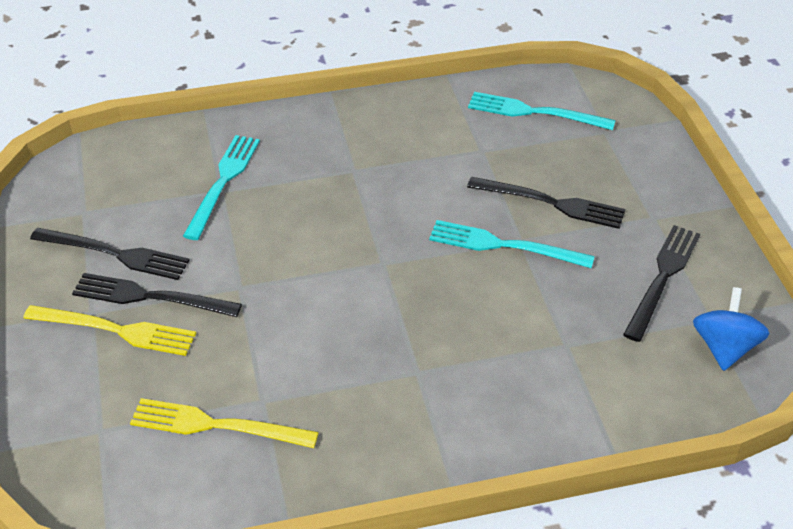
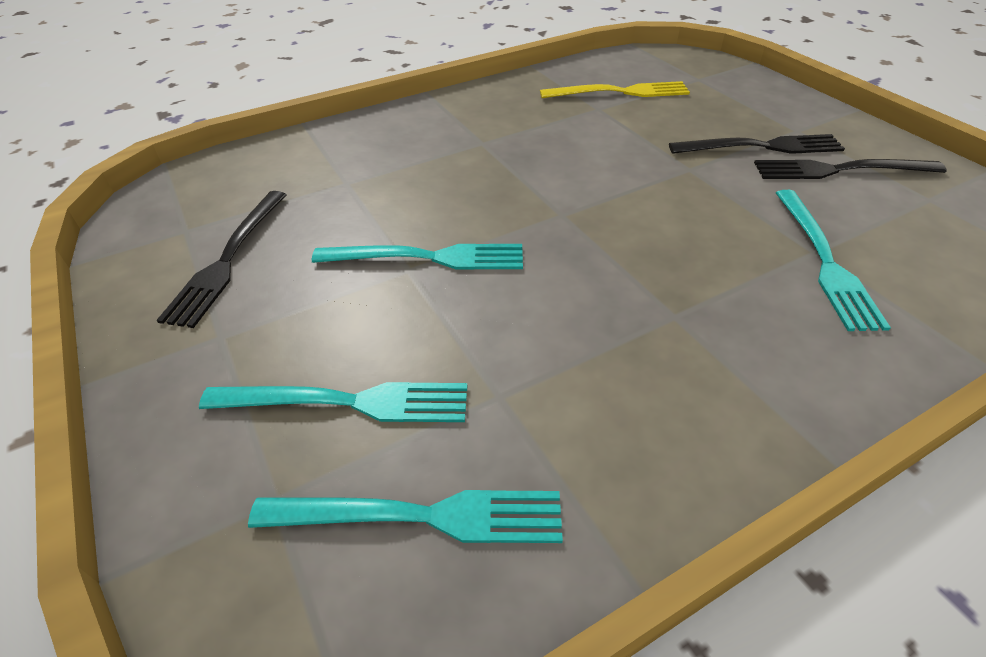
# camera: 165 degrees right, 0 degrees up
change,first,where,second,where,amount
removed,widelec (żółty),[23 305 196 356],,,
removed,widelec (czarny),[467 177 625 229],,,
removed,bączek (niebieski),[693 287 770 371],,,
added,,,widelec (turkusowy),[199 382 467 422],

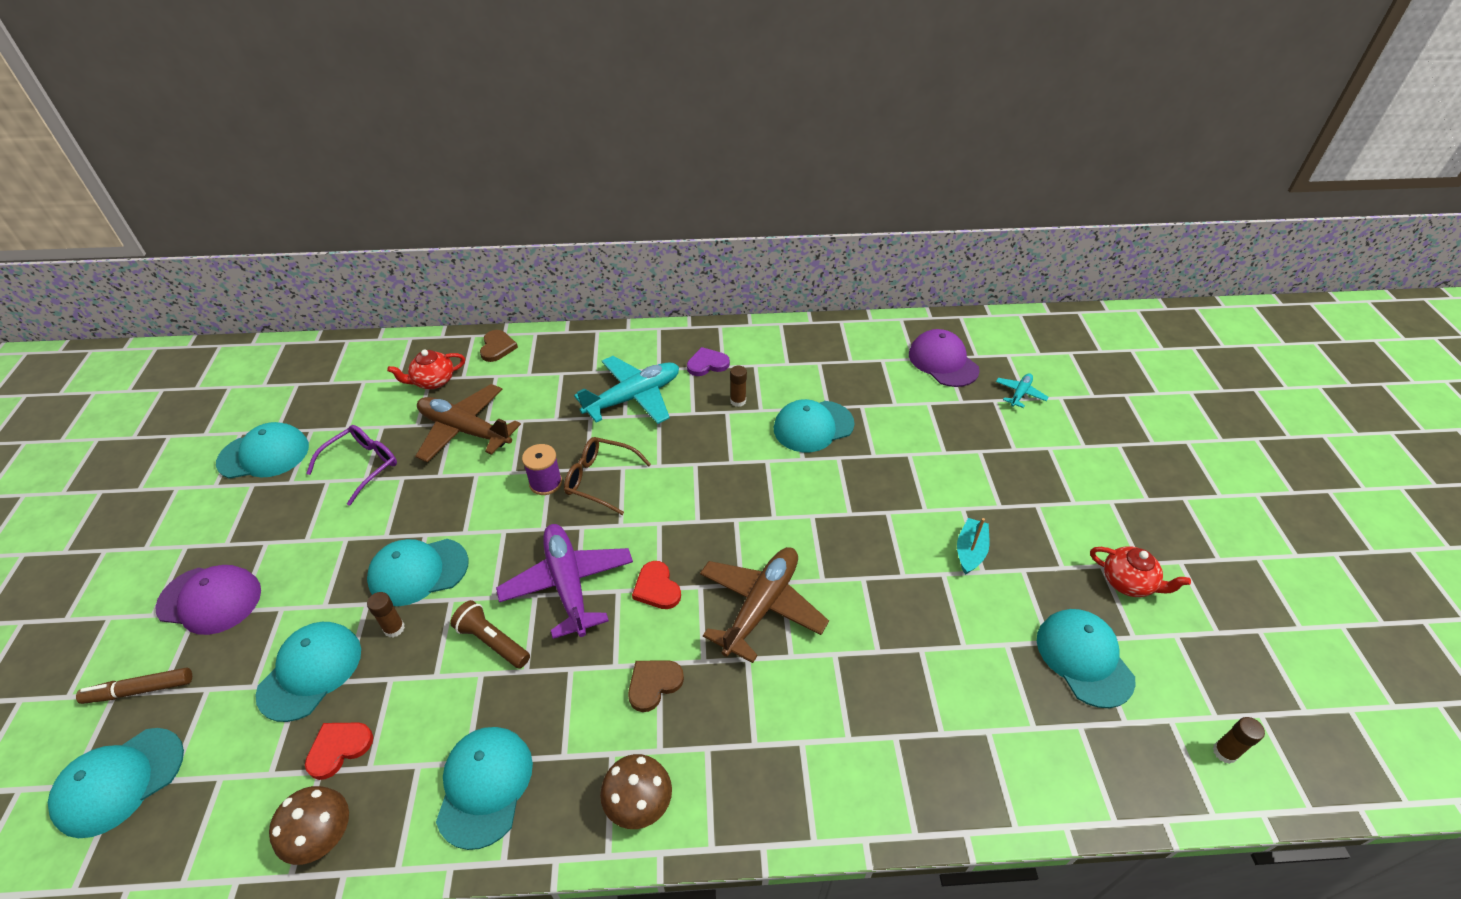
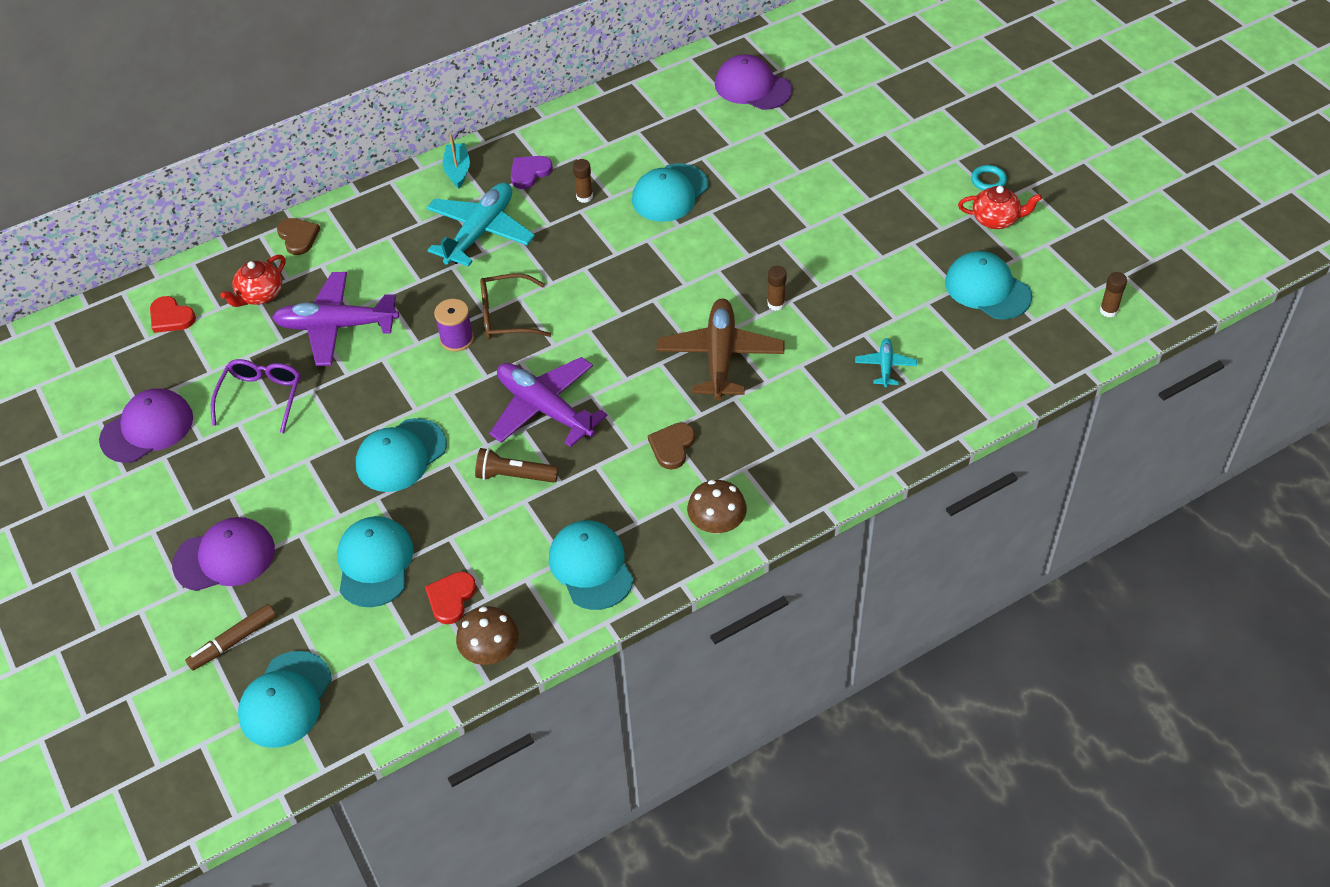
# camera: 25 degrees left, 5 degrees up
change,first,where,second,where,amount
recoloured,czapka (turkusowy),[216 422 309 479],czapka (fioletowy),[99 389 193 463],
moved,klej w sztyfcie (brązowy),[367 592 405 637],,[767 266 787 311],
recoloured,samolot (brązowy),[415 384 521 462],samolot (fioletowy),[272 272 399 366],
moved,serce (czerwony),[632 561 681 609],,[150 296 196 333],
moved,łódka (turkusowy),[957 518 989 575],,[443 133 470 189],
moved,samolot (turkusowy),[996 373 1049 408],,[855 338 917 387],
added,,,pierścień (turkusowy),[971 165 1007 190],

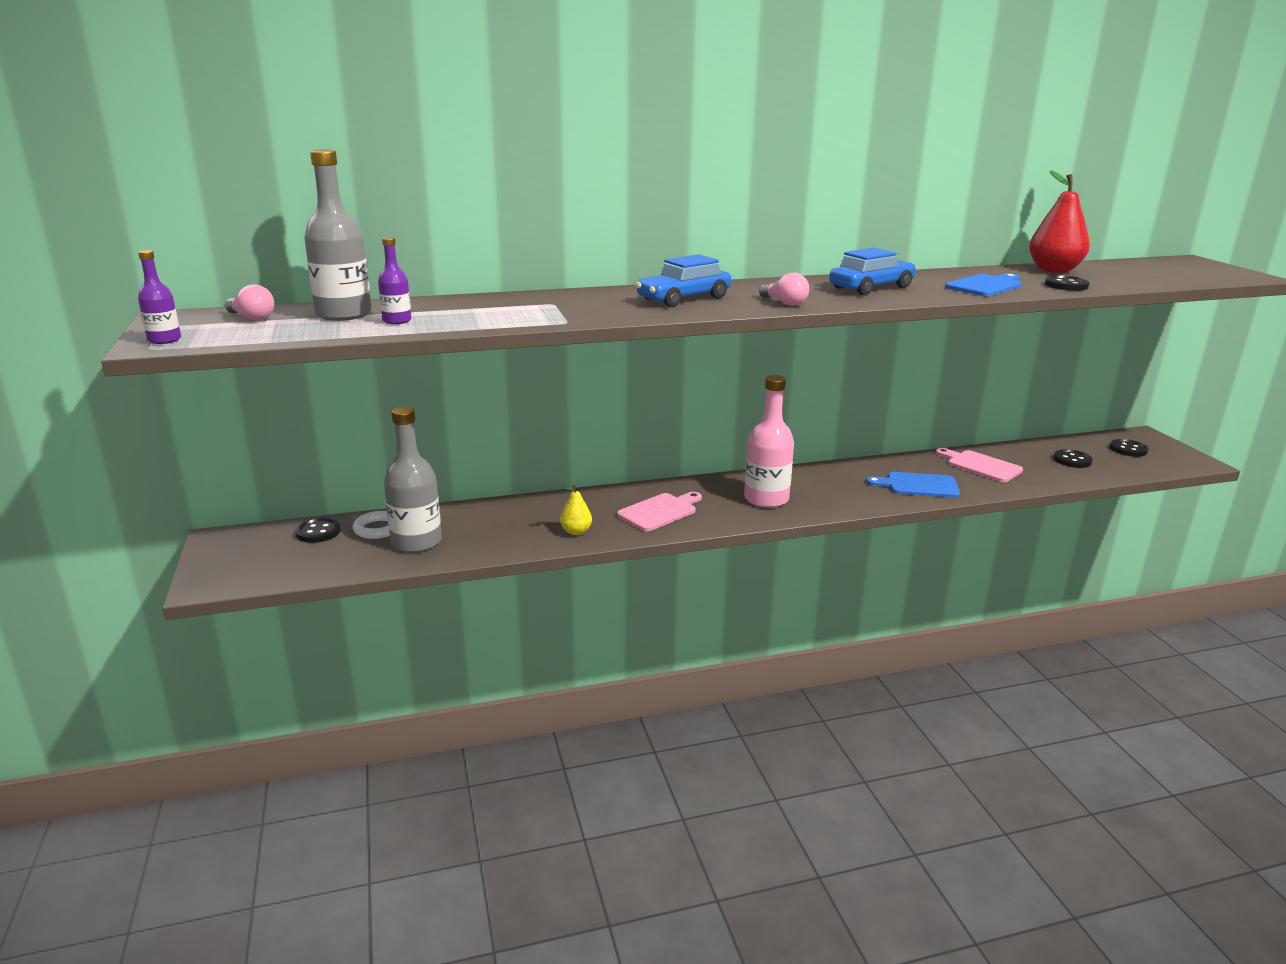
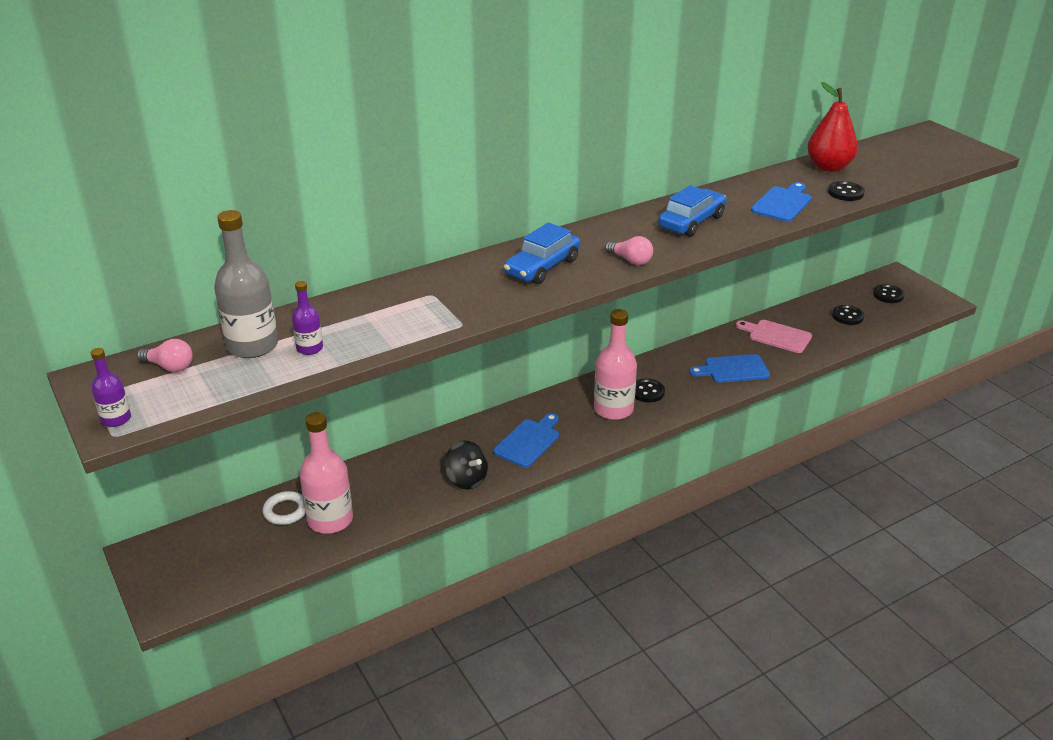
# camera: 15 degrees left, 10 degrees up
change,first,where,second,where,amount
moved,guzik (czarny),[295 518 341 543],,[635 379 665 402],
recoloured,butelka (szary),[384 407 442 553],butelka (różowy),[300 412 353 534],
replaced,gruszka (żółty),[560 484 592 535],bączek (czarny),[444 441 488 490],
recoloured,deska do krojenia (różowy),[617 492 702 531],deska do krojenia (niebieski),[493 413 559 468],

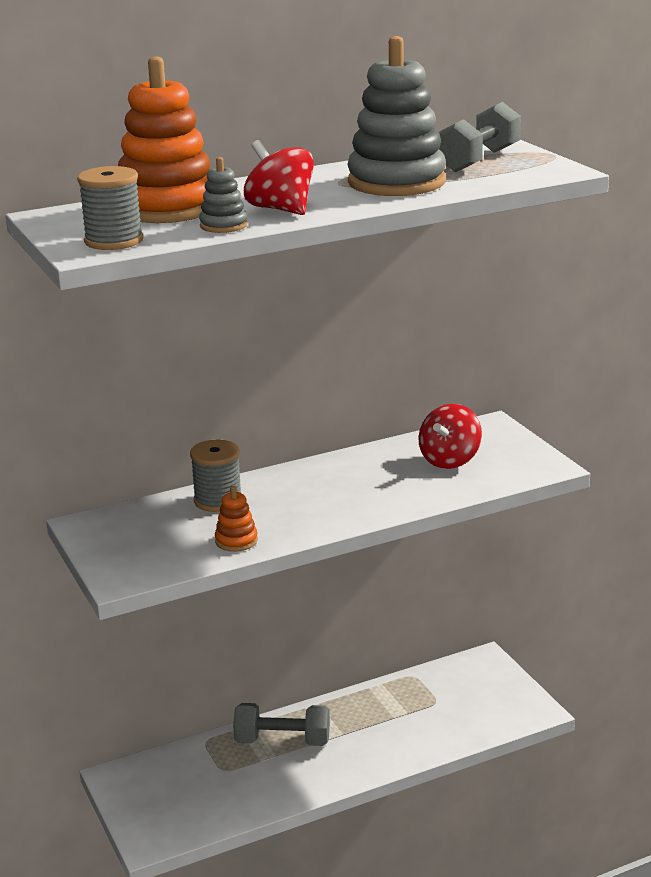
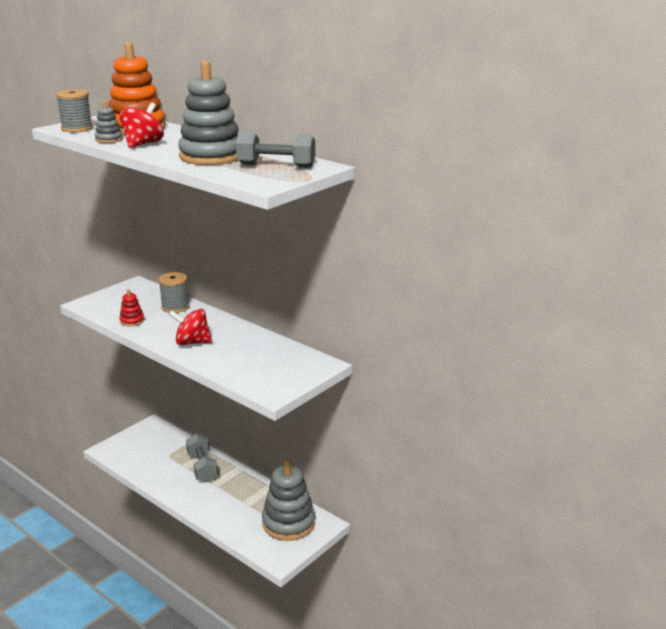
# camera: 65 degrees right, 0 degrees up
change,first,where,second,where,amount
recoloured,zabawka nakładanka (pomarańczowy),[215 486 258 552],zabawka nakładanka (czerwony),[119 289 144 326],
moved,bączek (czerwony),[419 404 482 469],,[169 309 212 345],
added,,,zabawka nakładanka (szary),[262 459 315 541],

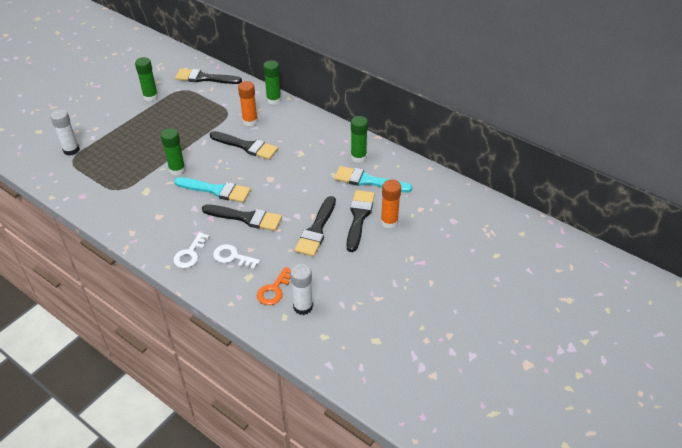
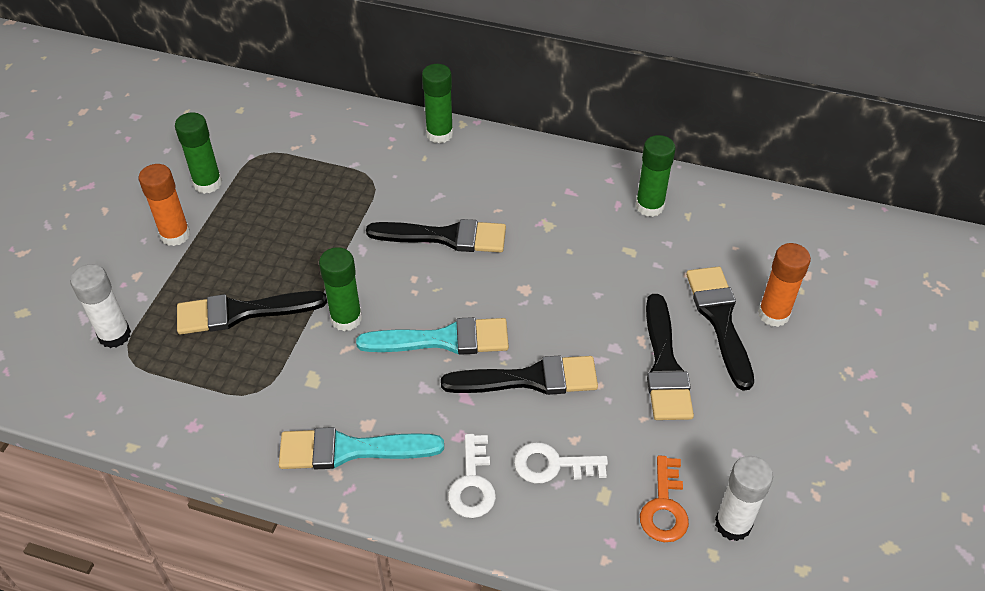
# camera: 20 degrees left, 5 degrees up
change,first,where,second,where,amount
moved,pędzel (czarny),[175 69 242 84],,[177 291 327 335],
moved,klej w sztyfcie (pomarańczowy),[238 81 258 126],,[139 164 190 246],
moved,pędzel (turkusowy),[334 166 412 193],,[279 427 444 469],

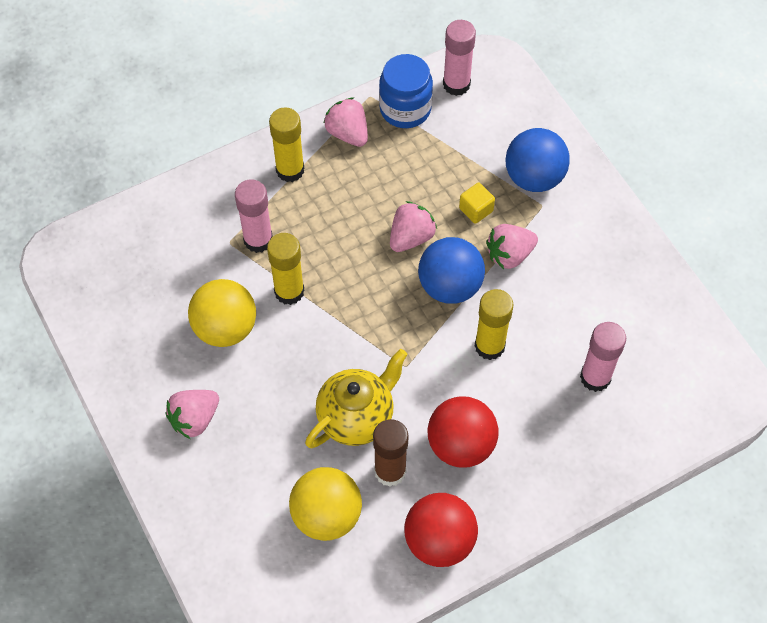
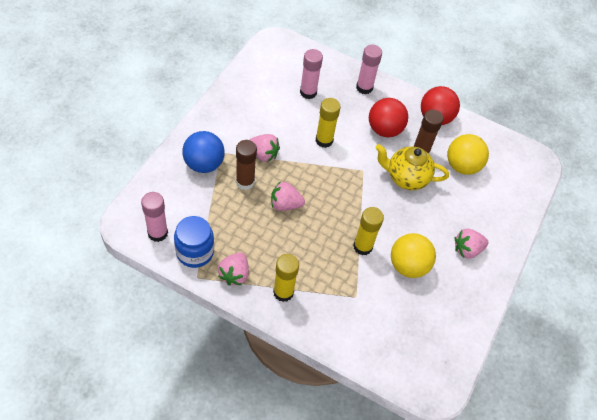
# camera: 130 degrees left, 5 degrees down
change,first,where,second,where,amount
turned,truskawka (różowy),[166 390 219 439],,[455 229 489 259],150 degrees clockwise
moved,klej w sztyfcie (różowy),[235 179 273 253],,[356 45 382 94],
removed,piłka (niebieski),[418 237 485 304],,,
replaced,sześcian (żółty),[459 183 495 224],klej w sztyfcie (brązowy),[236 140 257 190],

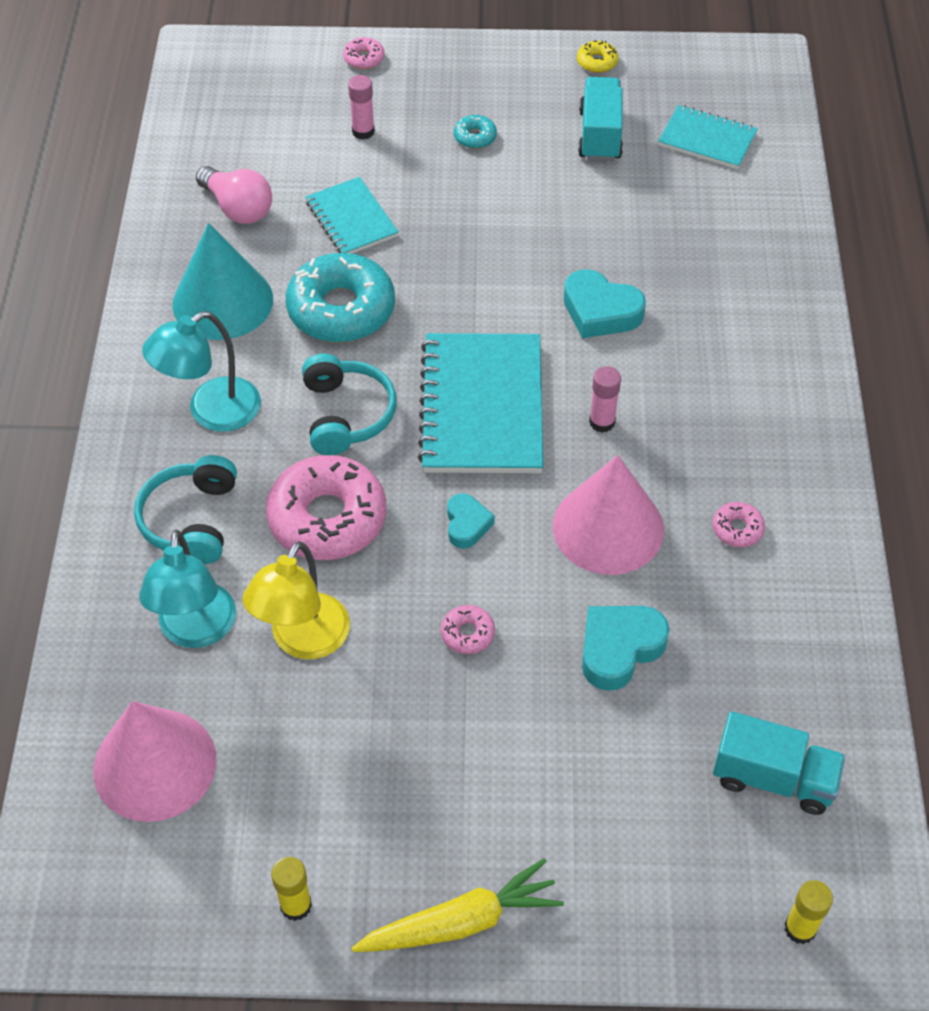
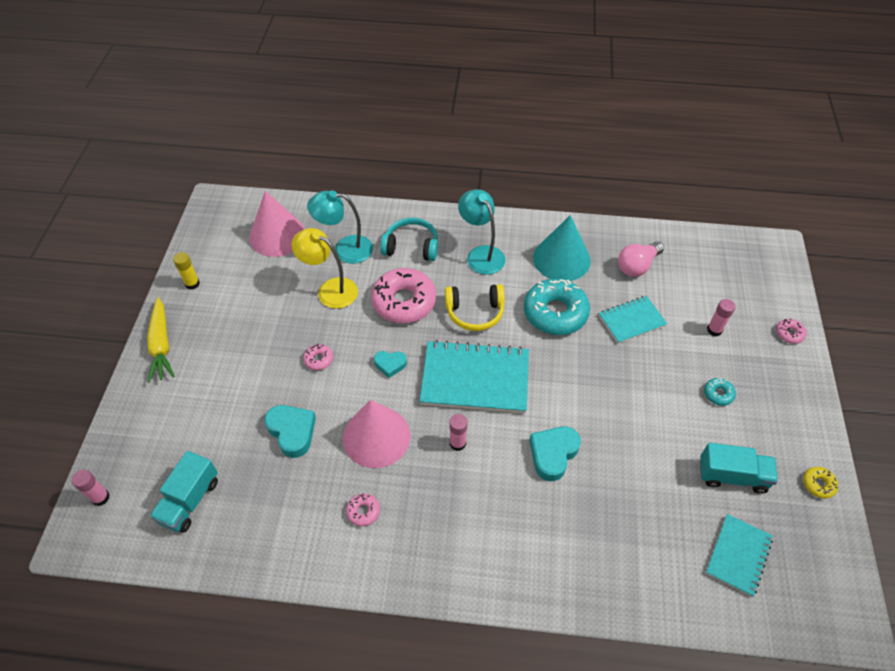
# camera: 95 degrees right, 0 degrees up
change,first,where,second,where,amount
recoloured,słuchawki (turkusowy),[302 354 397 455],słuchawki (żółty),[445 284 505 331],
recoloured,klej w sztyfcie (żółty),[785 880 833 945],klej w sztyfcie (różowy),[72 470 109 506],

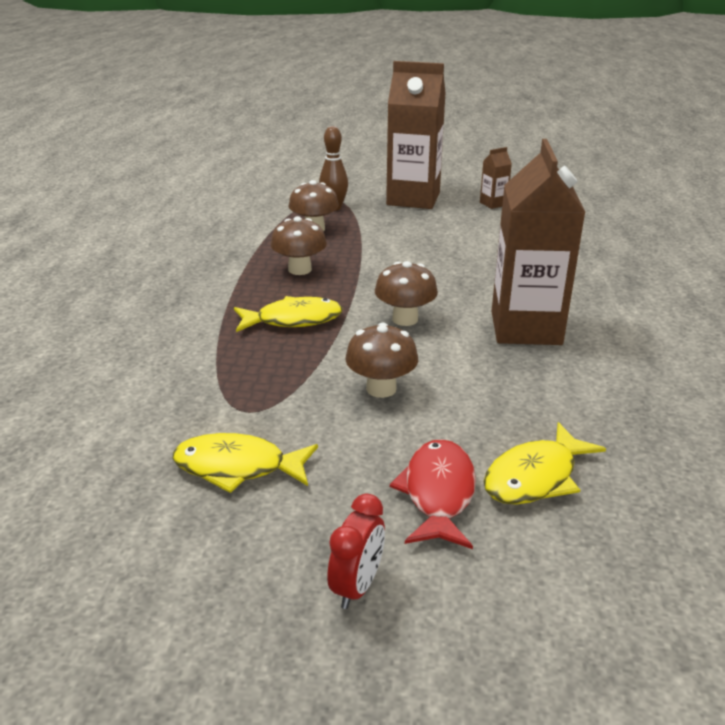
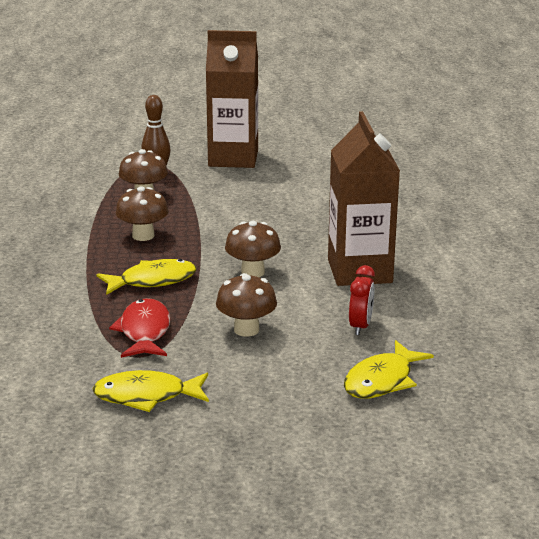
# camera: 10 degrees left, 5 degrees down
change,first,where,second,where,amount
moved,budzik (czerwony),[327 494 385 609],,[349 265 375 335],
moved,ryba (czerwony),[390 439 476 549],,[109 298 170 358],
removed,karton mleka (brązowy),[480 147 512 209],,,

